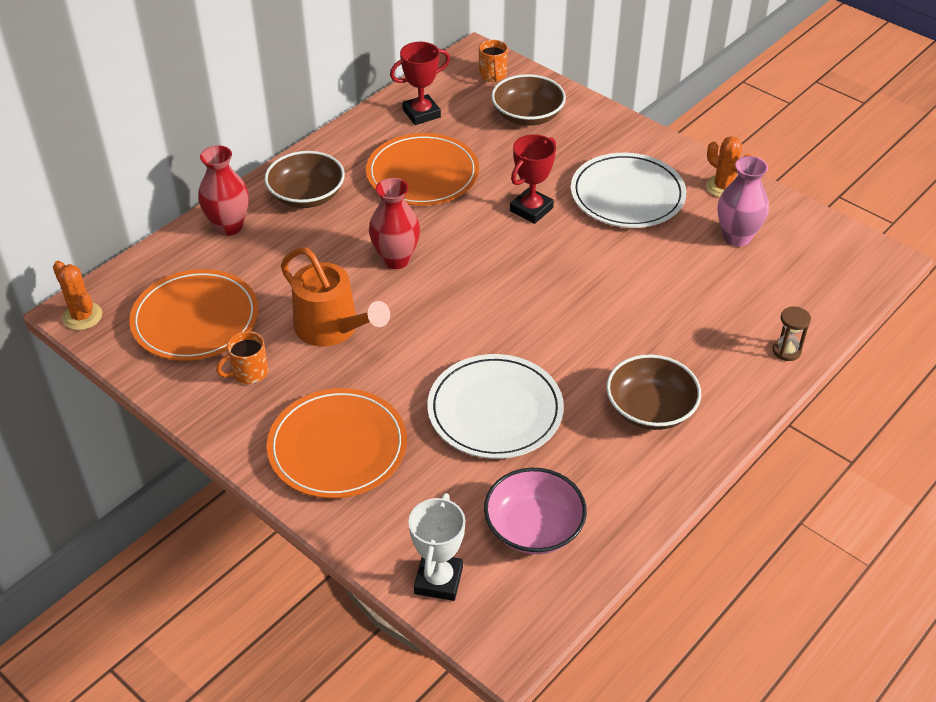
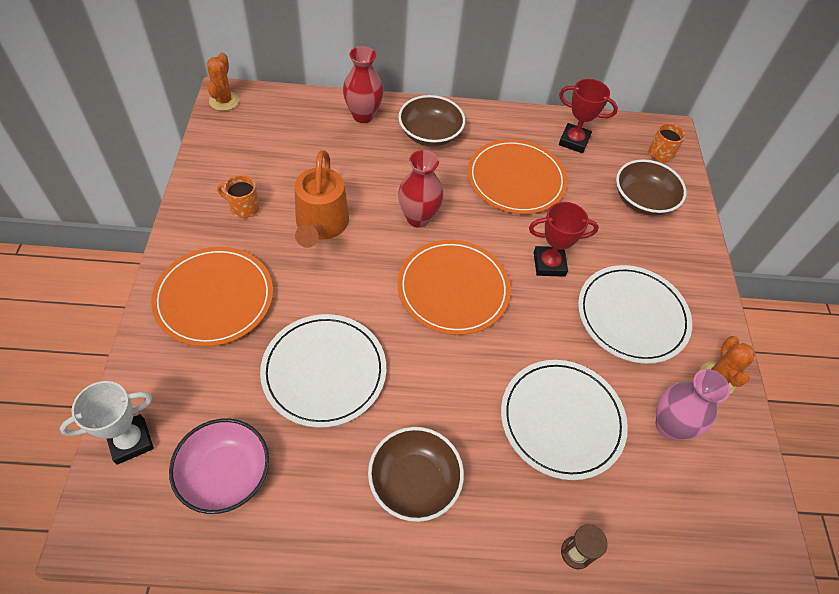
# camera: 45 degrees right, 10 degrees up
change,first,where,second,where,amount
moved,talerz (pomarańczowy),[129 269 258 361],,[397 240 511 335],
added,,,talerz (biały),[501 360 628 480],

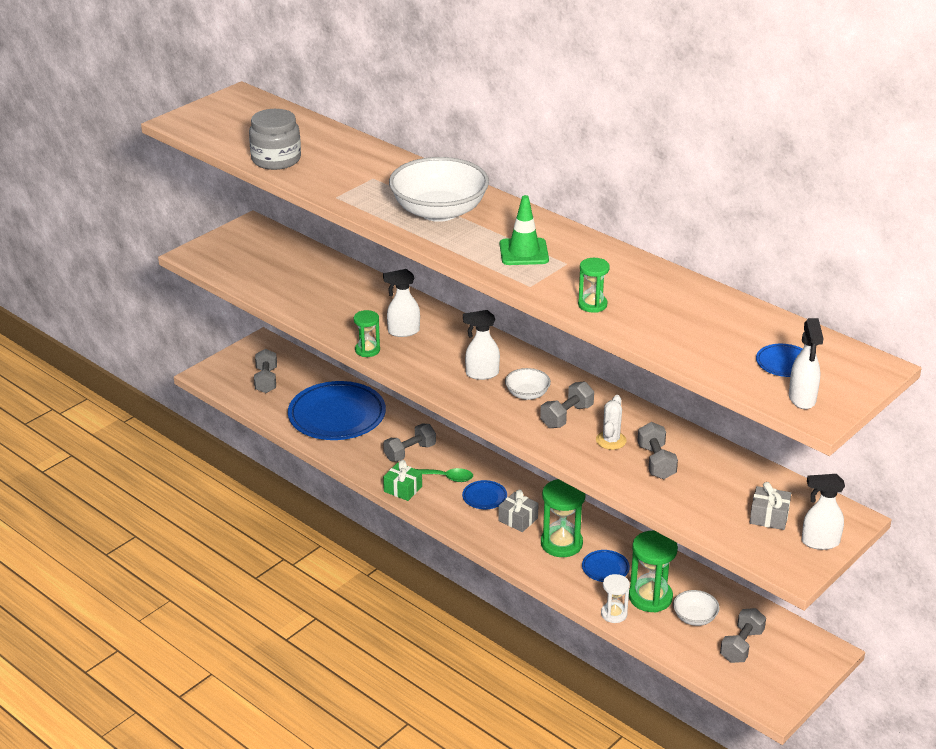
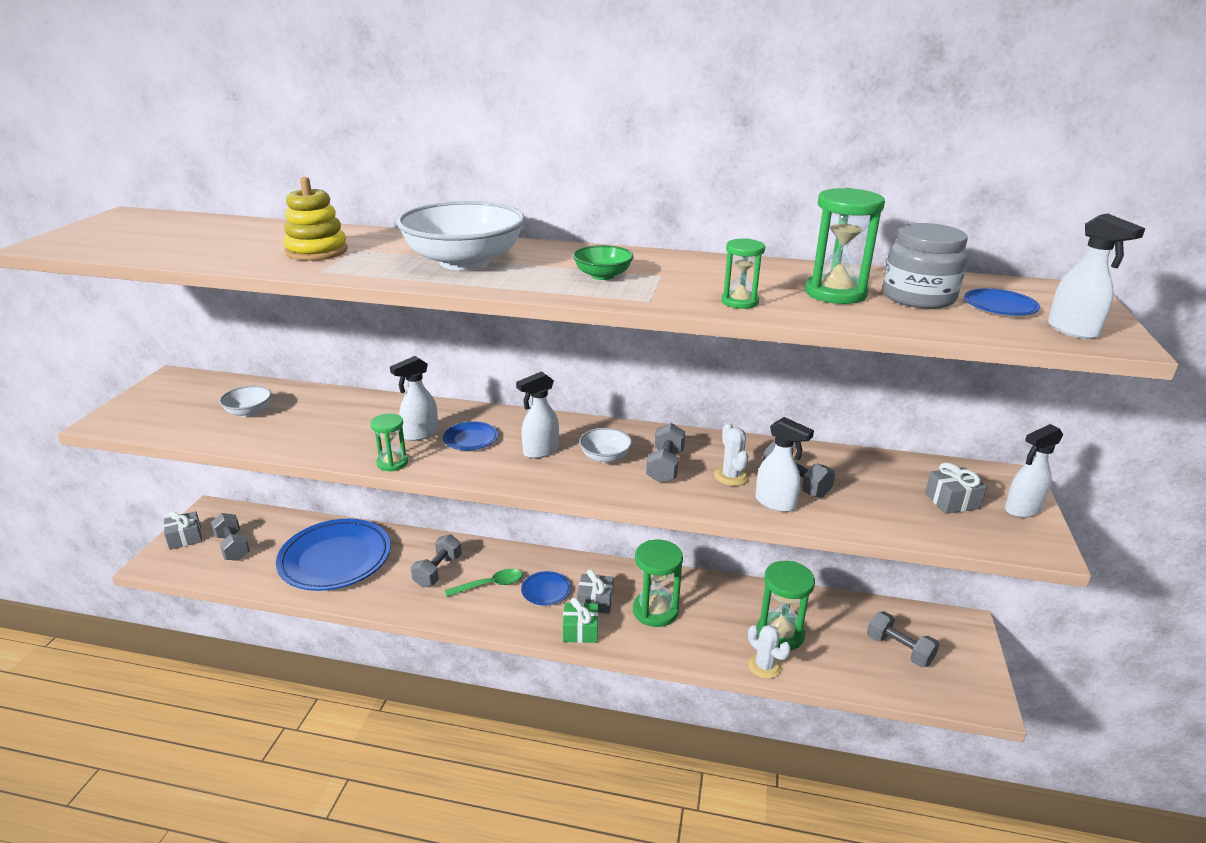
# camera: 30 degrees left, 5 degrees down
change,first,where,second,where,amount
moved,słoik (szary),[249 109 301 170],,[883 223 968 309],
moved,prezent (zielony),[383 460 422 501],,[563 598 599 643],
replaced,pachołek (zielony),[500 195 549 265],miska (zielony),[573 245 634 280],
moved,talerz (niebieski),[582 550 630 582],,[443 422 498 450],
replaced,klepsydra (biały),[601 574 630 623],kaktus (biały),[748 625 790 679],
moved,miska (biały),[673 590 720 626],,[219 386 271 417],
turned,hantel (szary),[720 608 766 663],,[867 611 939 667],45 degrees counterclockwise
added,,,prezent (szary),[163 511 202 550],
added,,,zabawka nakładanka (żółty),[283 177 348 261],
added,,,spryskiwacz (biały),[755 417 814 512],
added,,,klepsydra (zielony),[805 188 885 304],

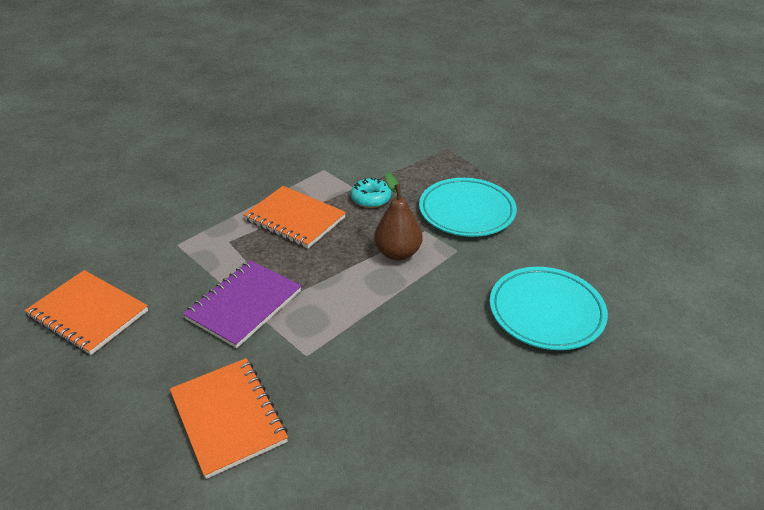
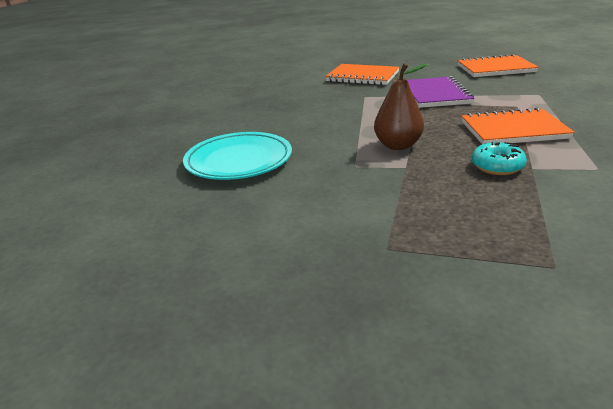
# camera: 145 degrees right, 10 degrees down
change,first,where,second,where,amount
removed,talerz (turkusowy),[419 178 517 237],,,

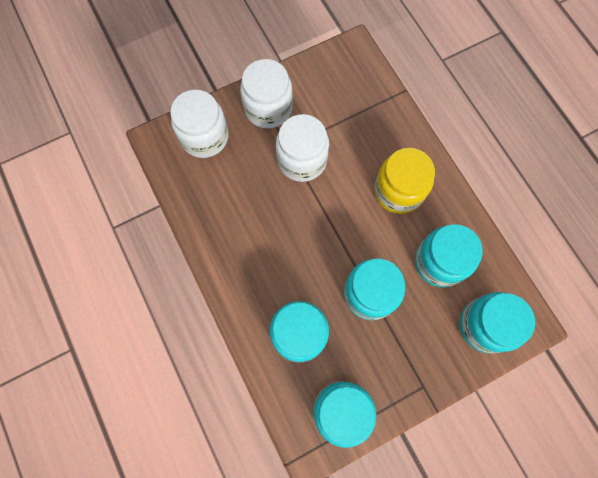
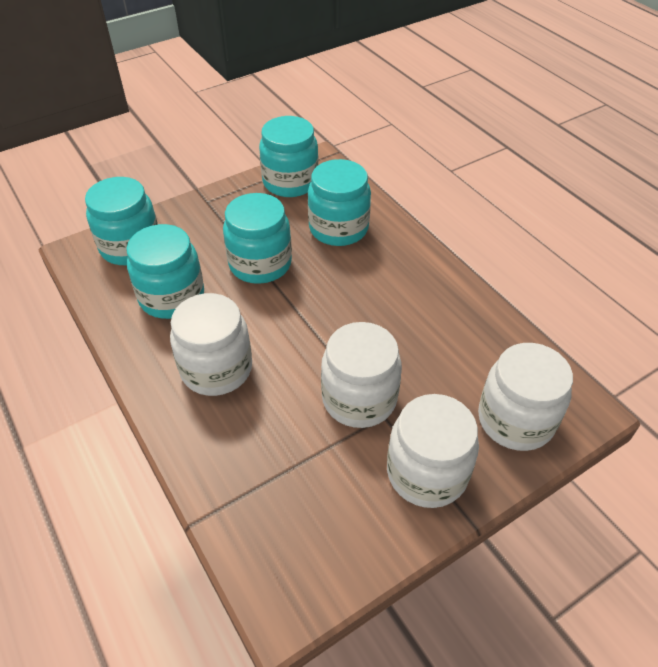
# camera: 175 degrees right, 25 degrees down
change,first,where,second,where,amount
recoloured,słoik (żółty),[374 148 435 214],słoik (biały),[170 293 252 396],

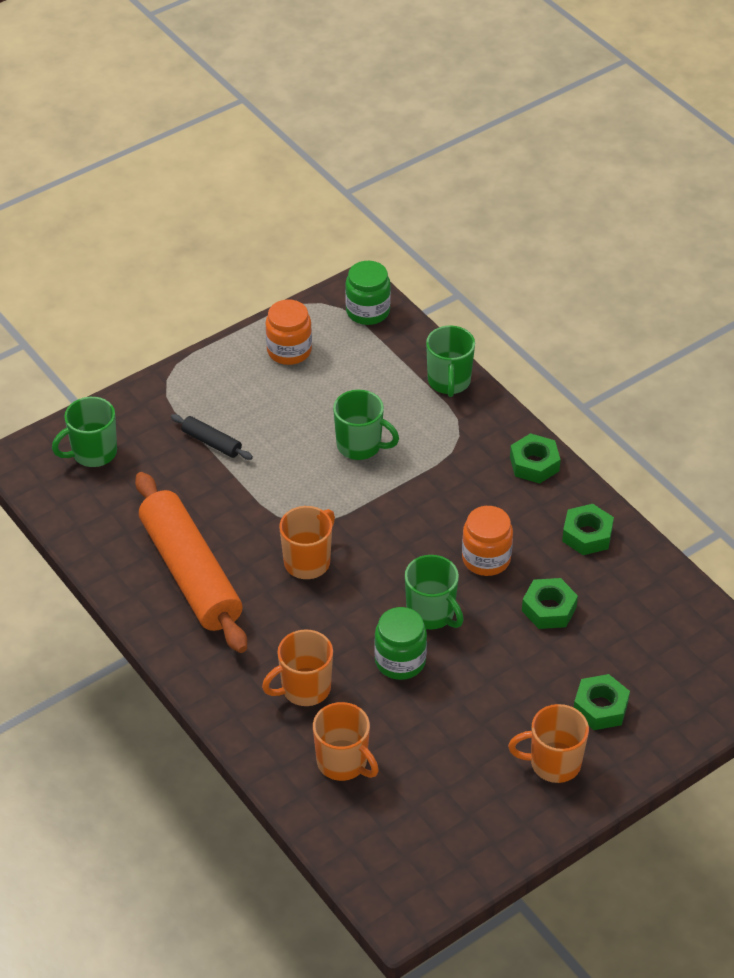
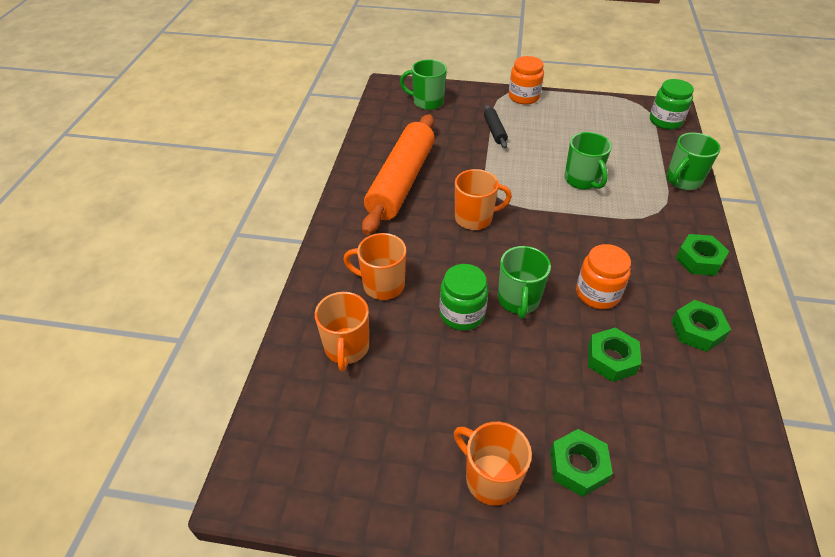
# camera: 45 degrees right, 0 degrees up
change,first,where,second,where,amount
moved,słoik (pomarańczowy),[266 300 312 365],,[509 56 544 105],

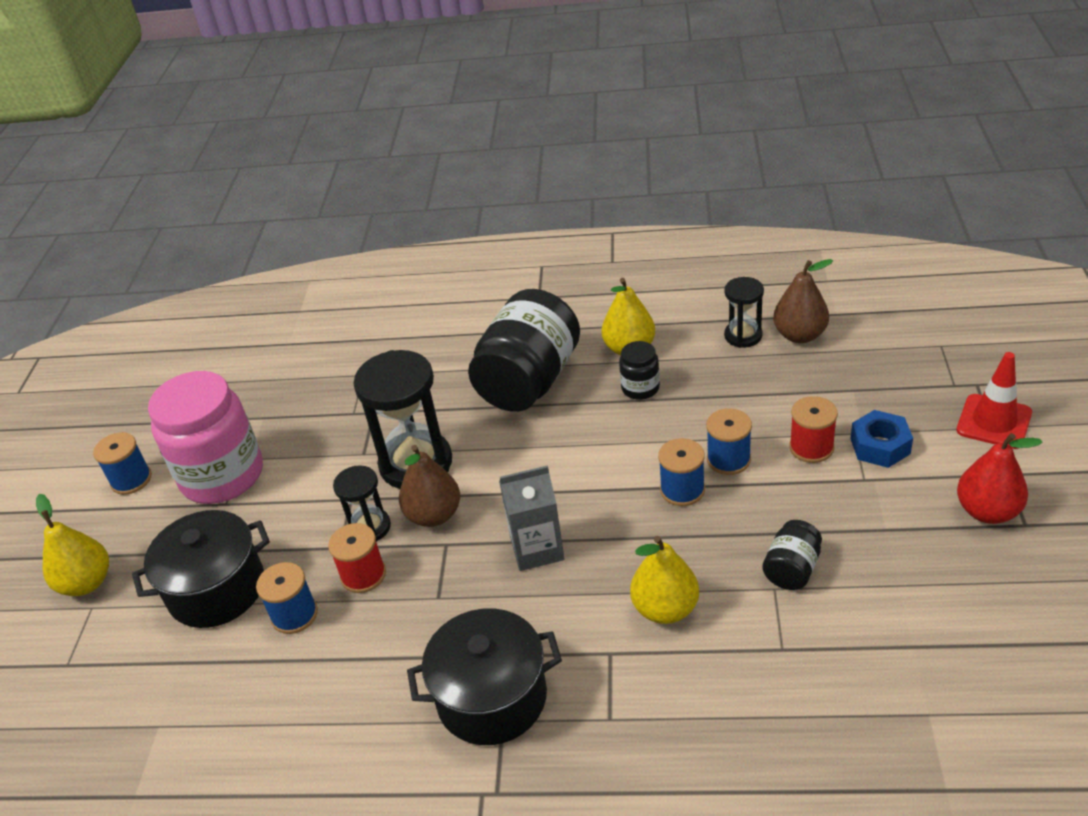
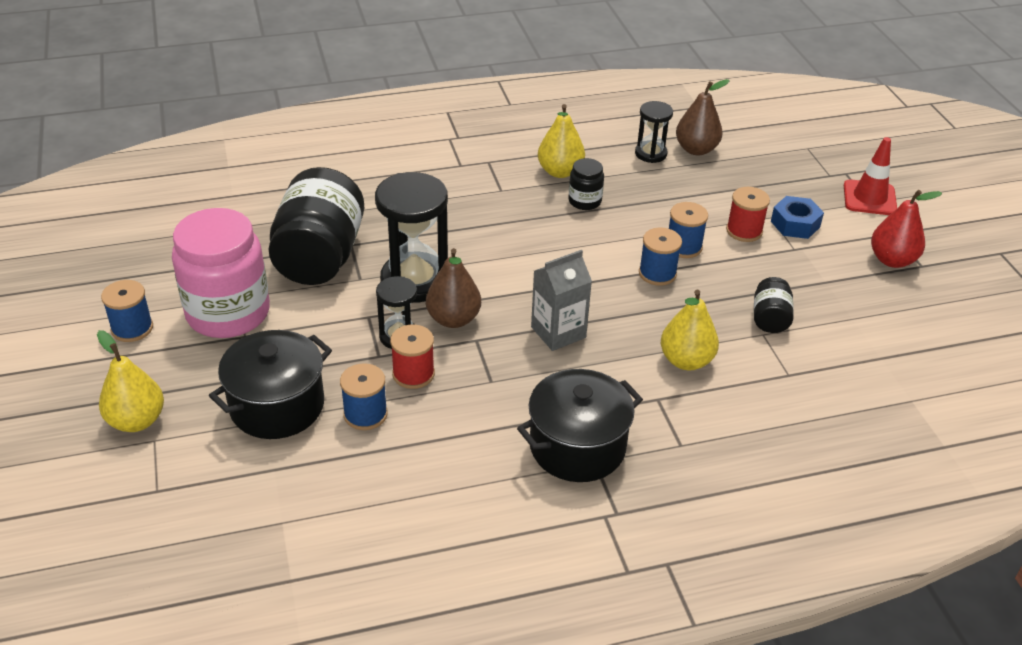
# camera: 25 degrees left, 0 degrees up
change,first,where,second,where,amount
moved,słoik (czarny),[468 289 580 412],,[269 167 364 285],

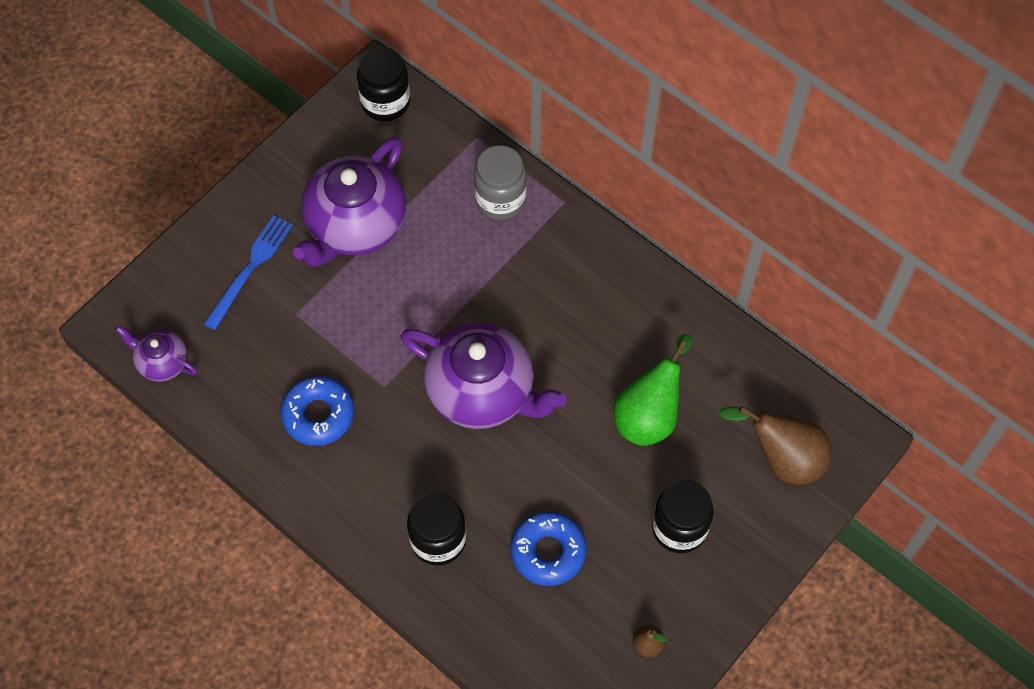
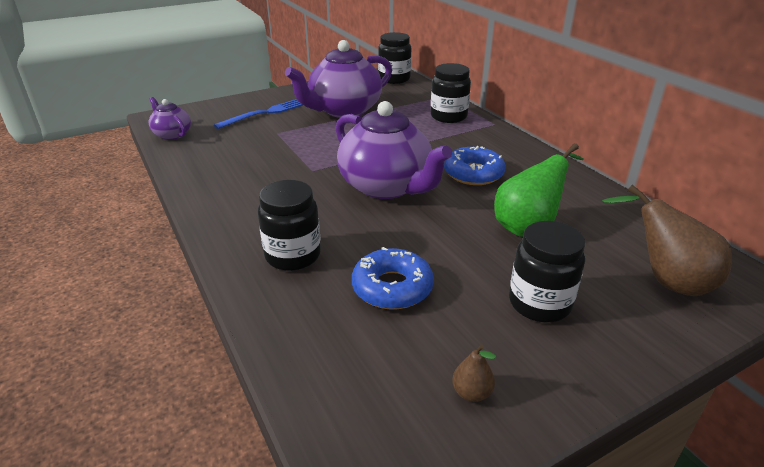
# camera: 20 degrees right, 30 degrees down
change,first,where,second,where,amount
moved,donut (niebieski),[280 376 354 446],,[444 146 506 185],
recoloured,słoik (szary),[474 146 527 220],słoik (czarny),[431 63 471 123],

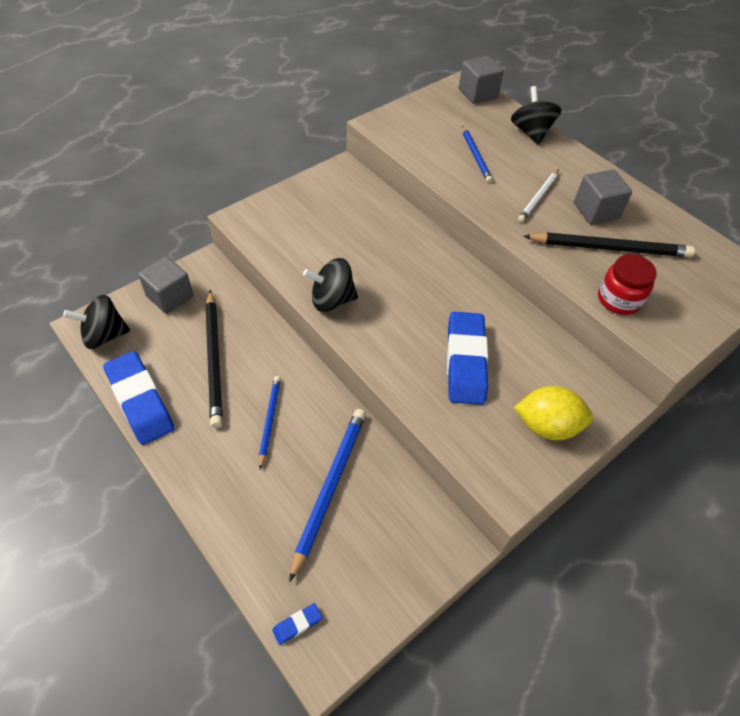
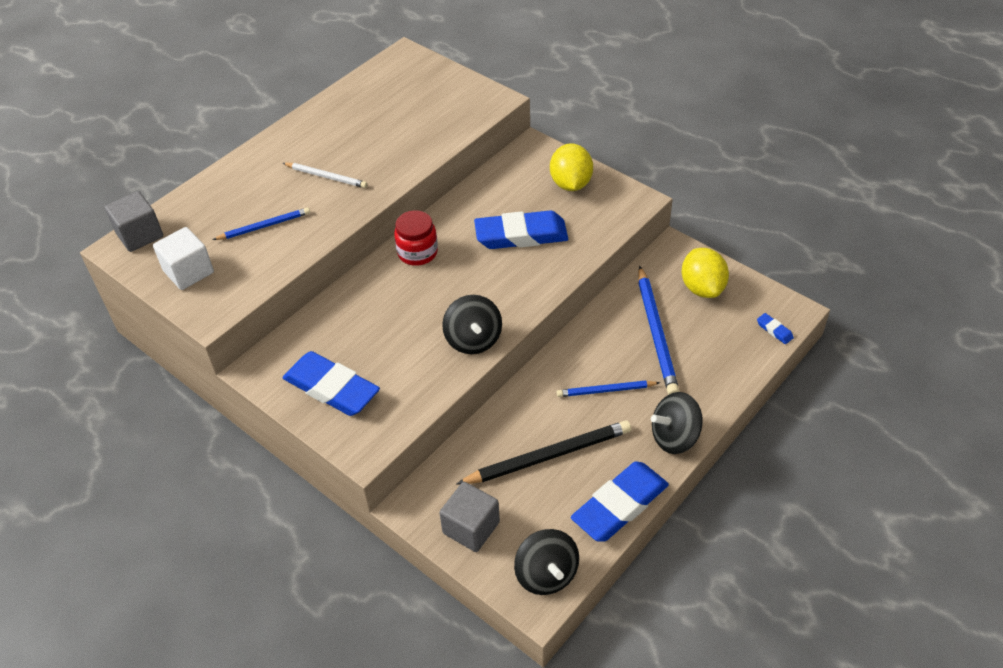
# camera: 95 degrees left, 5 degrees down
change,first,where,second,where,amount
turned,ołówek (niebieski),[289 409 366 582],,[638 266 680 395],105 degrees counterclockwise
moved,bączek (czarny),[511 86 562 145],,[651 392 703 454],
removed,ołówek (czarny),[523 232 695 257],,,
removed,sześcian (szary),[574 170 632 224],,,
moved,słoik (czerwony),[598 254 657 315],,[394 210 438 266],
added,,,sześcian (biały),[153 227 214 290],
added,,,gumka do mazania (niebieski),[283 351 380 416],
added,,,cytryna (żółty),[682 248 729 298],

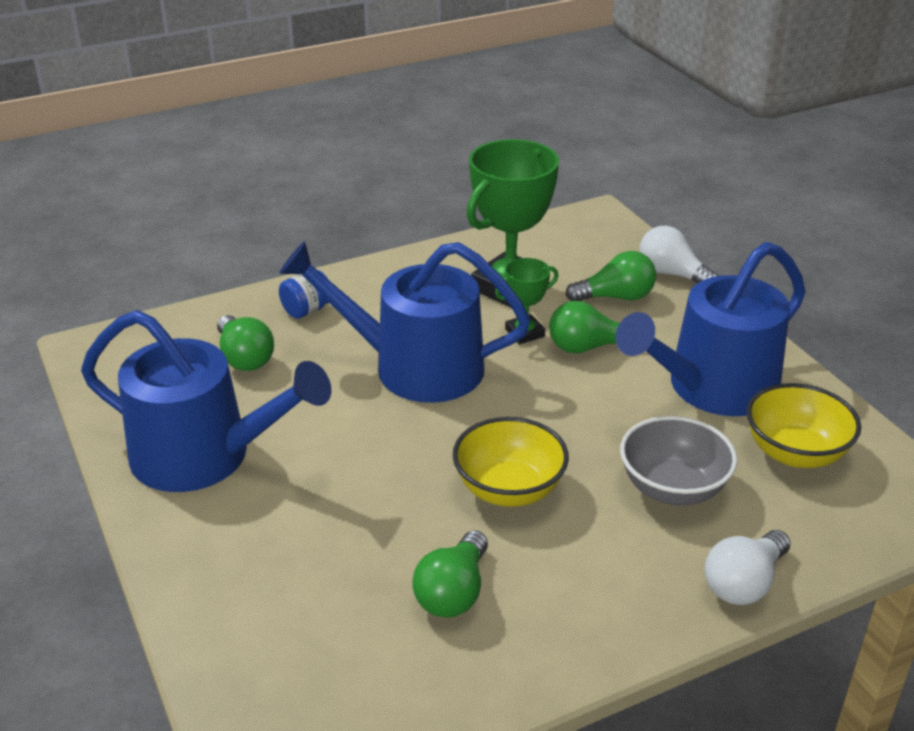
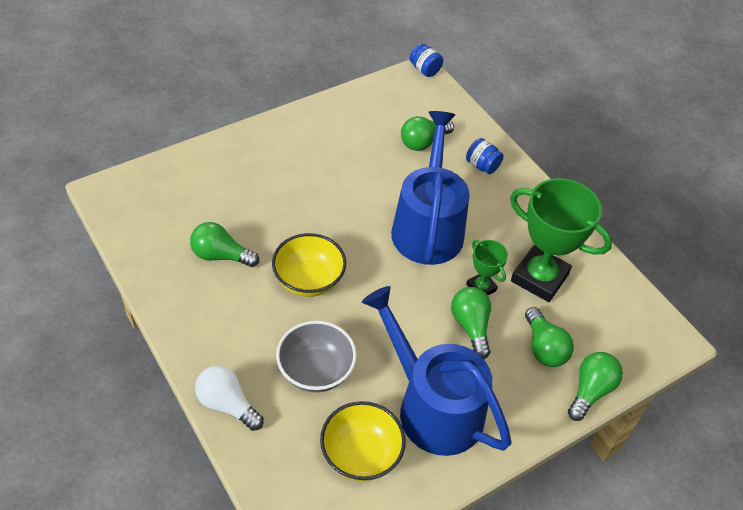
# camera: 80 degrees right, 15 degrees up
change,first,where,second,where,amount
removed,konewka (niebieski),[81 310 331 492],,,
recoloured,żarówka (biały),[639 226 719 284],żarówka (zielony),[568 352 623 421],
added,,,słoik (niebieski),[409 44 443 77],

